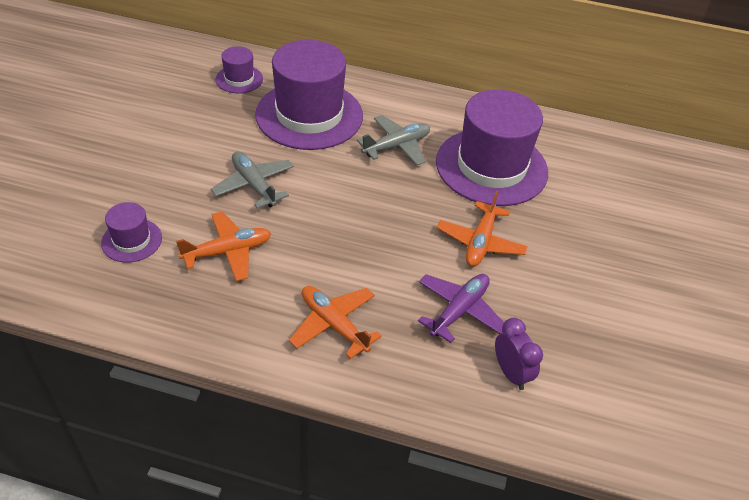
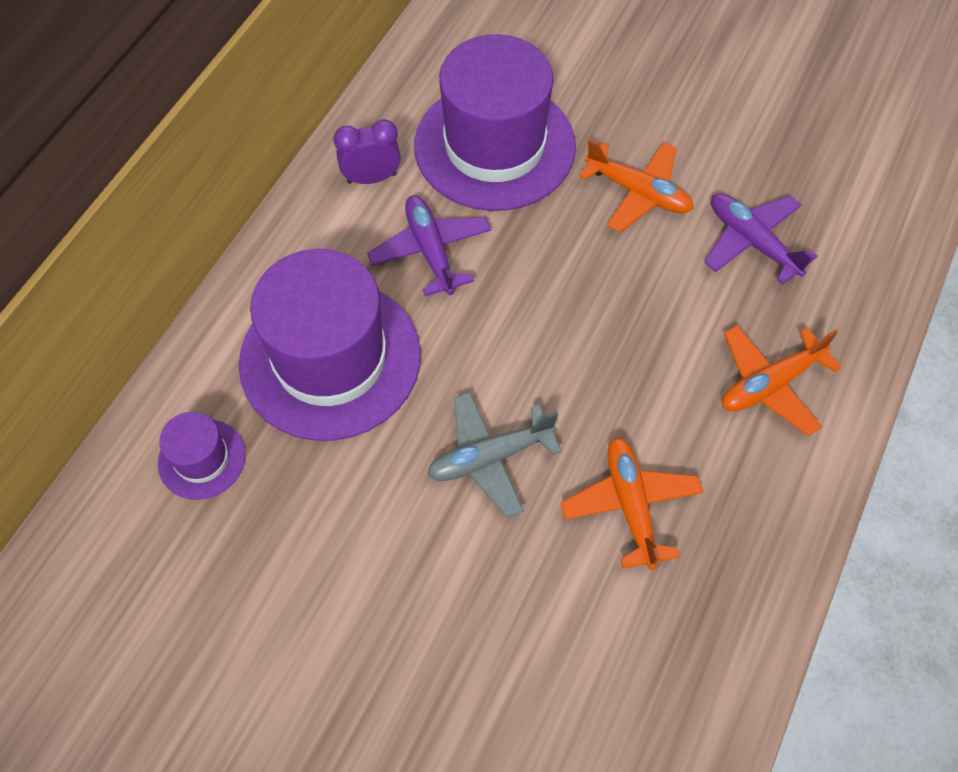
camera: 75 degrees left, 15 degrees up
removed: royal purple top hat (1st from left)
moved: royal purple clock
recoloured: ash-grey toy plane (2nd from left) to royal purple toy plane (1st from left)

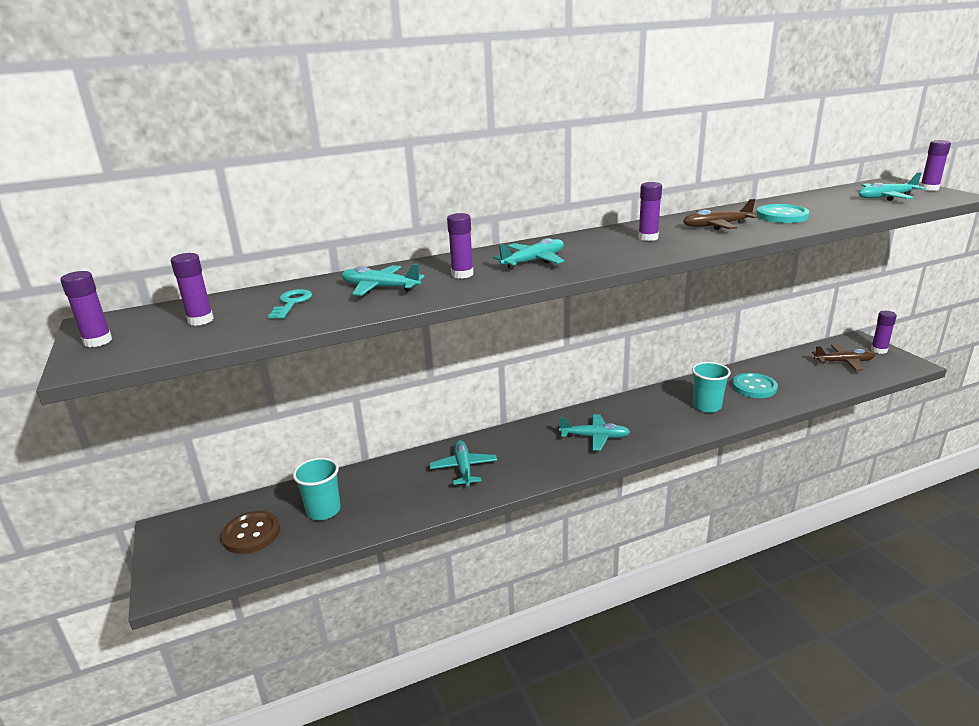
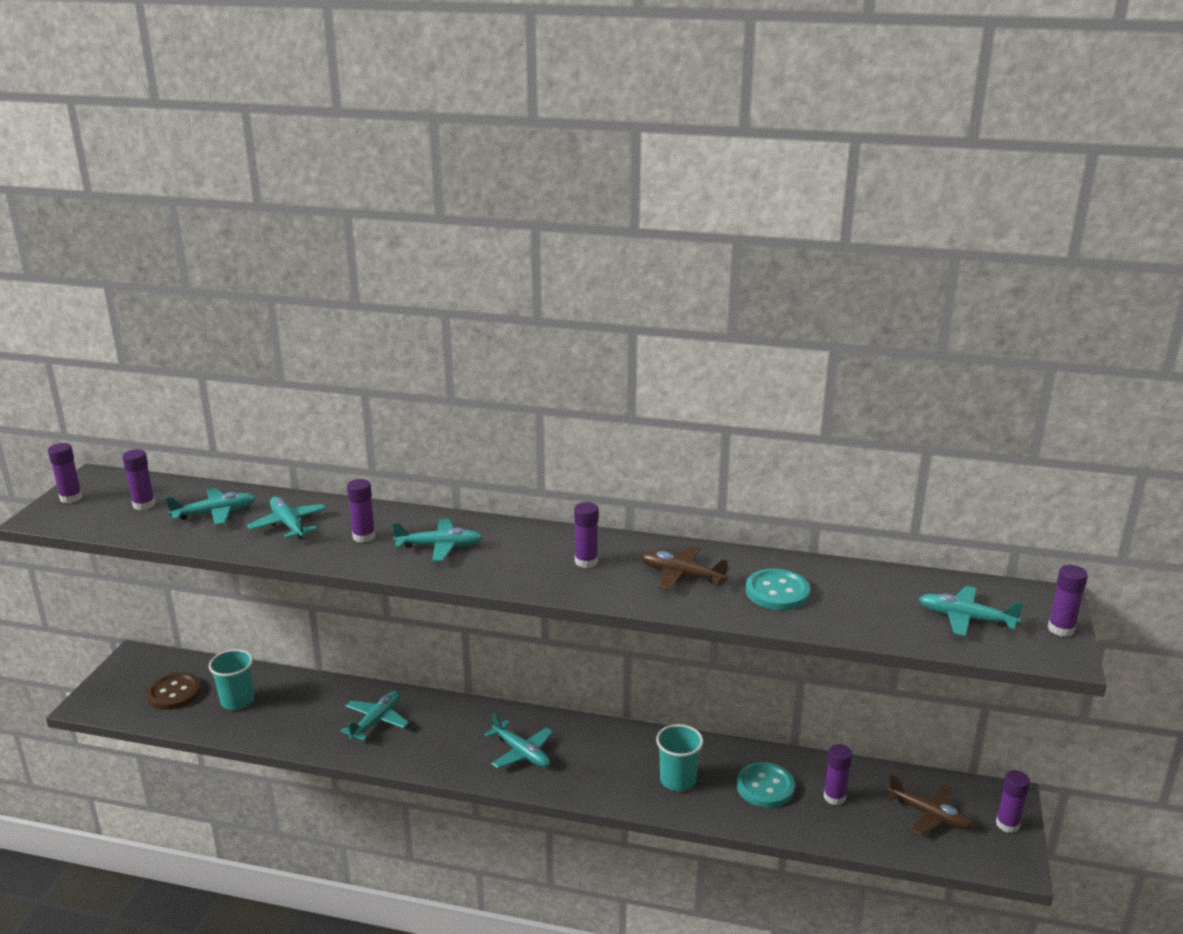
camera: 35 degrees right, 0 degrees up
added: royal purple glue stick (5th from left)
replaced: turquoise key to turquoise toy plane (1st from left)

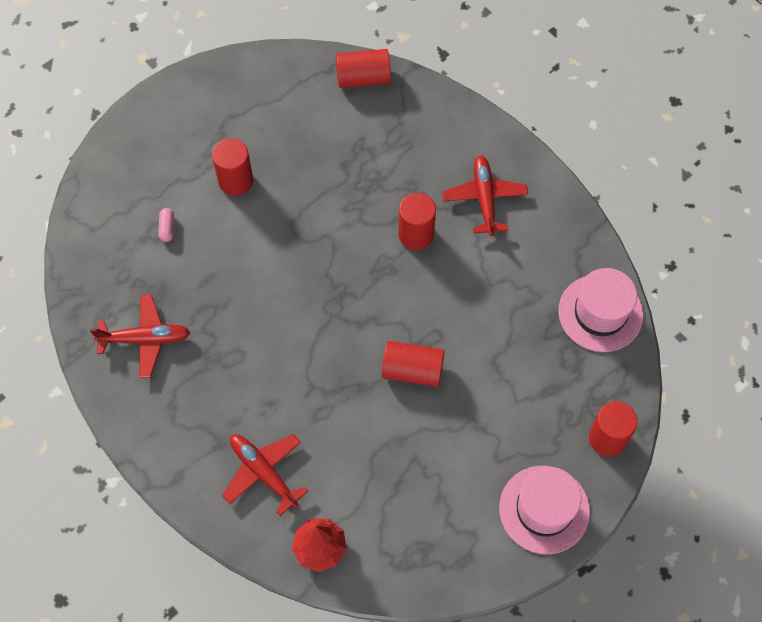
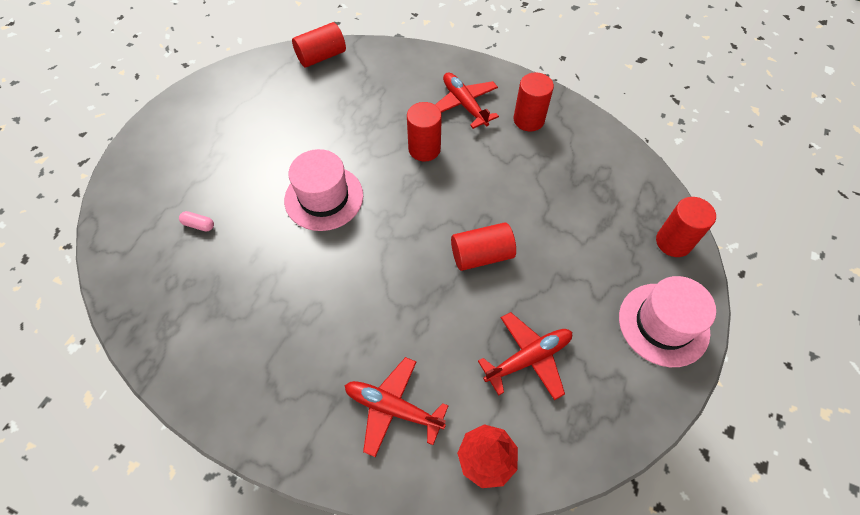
camera: 25 degrees left, 5 degrees down
moved: scarlet toy plane (1st from left in the first image) to scarlet toy plane (3rd from left); scarlet solid cylinder (1st from left in the first image) to scarlet solid cylinder (4th from left); rosy top hat (2nd from left in the first image) to rosy top hat (1st from left)
turned: rosy pill shape 45 degrees counterclockwise

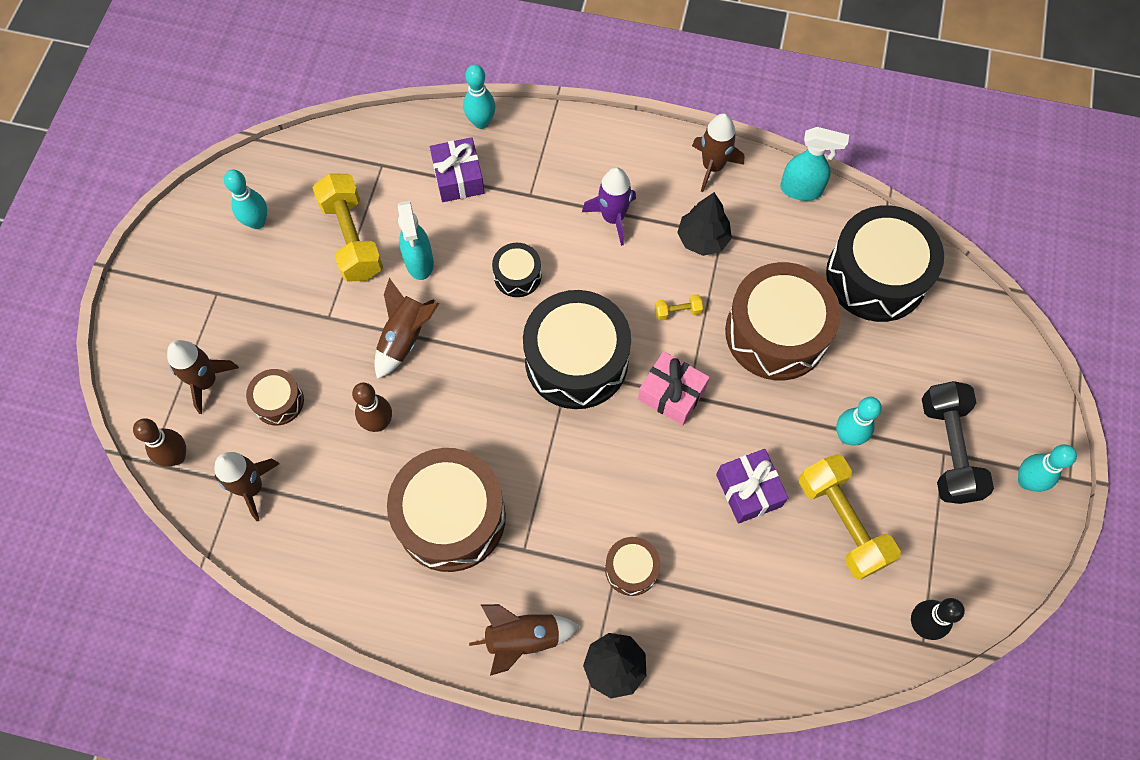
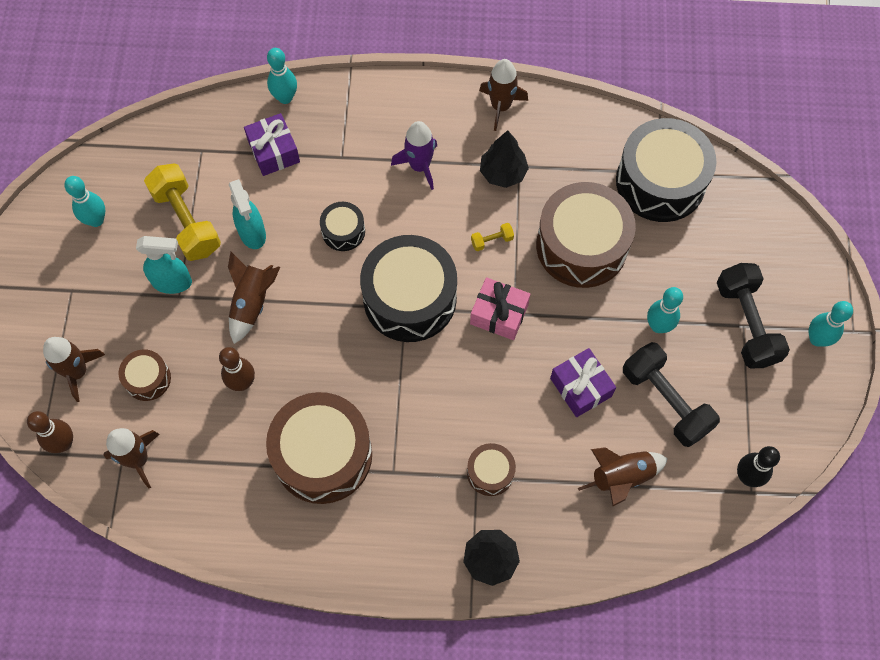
camera: 10 degrees left, 0 degrees up
moved: russet rocket (4th from left in the first image) to russet rocket (5th from left); turquoise sprayer (2nd from left in the first image) to turquoise sprayer (1st from left)
recoloured: golden free weight (3rd from left) to jet-black free weight (1st from left)

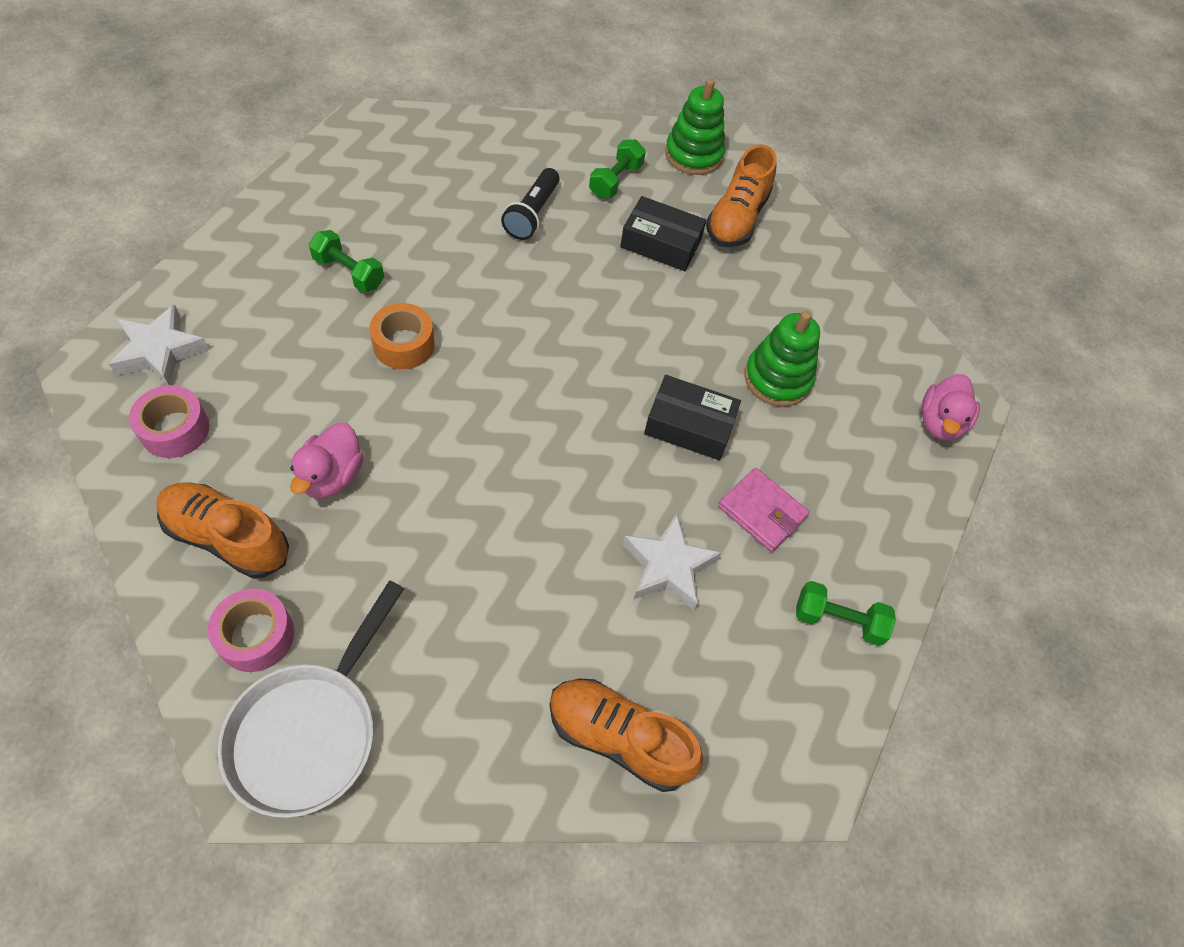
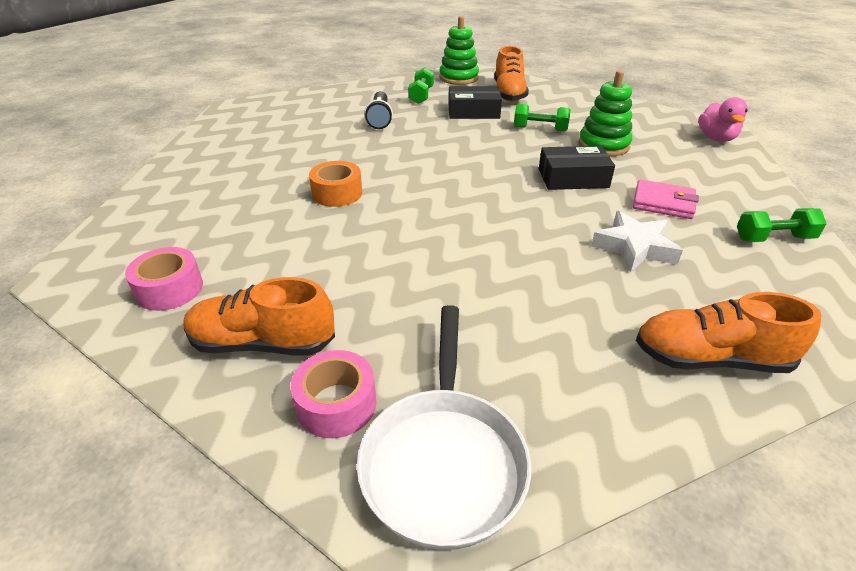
camera: 15 degrees left, 20 degrees down
removed: white star shape (1st from left); rosy rubber duck (1st from left)
moved: leaf-green free weight (1st from left in the first image) to leaf-green free weight (2nd from left)

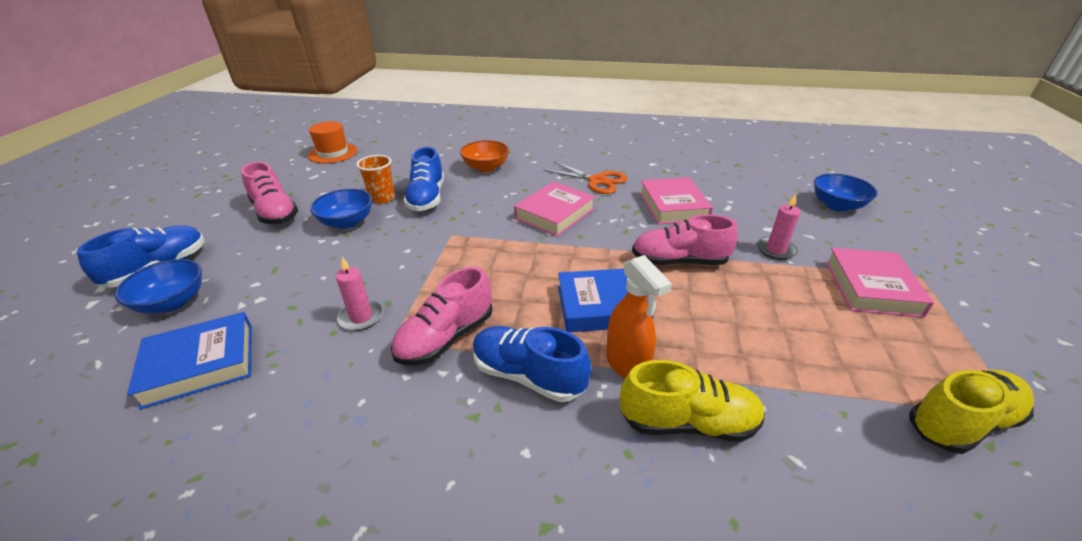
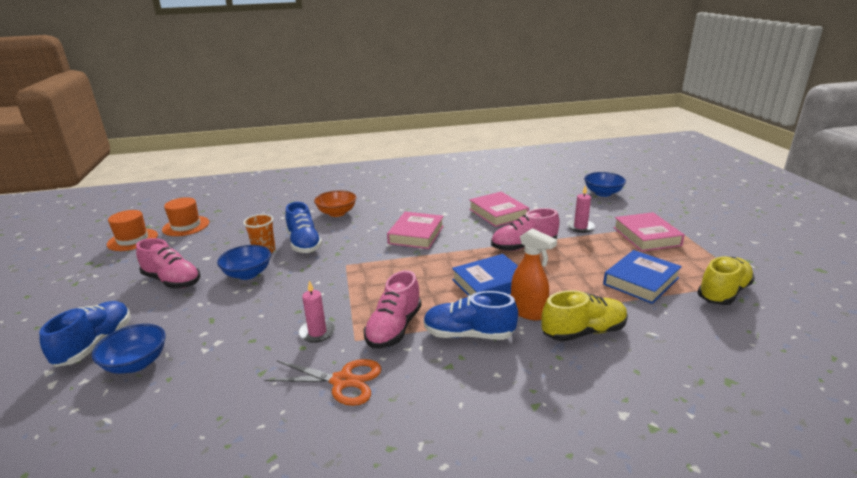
camera: 20 degrees left, 10 degrees down
added: orange-coloured top hat (1st from left)
moved: royal blue hardcover (1st from left in the first image) to royal blue hardcover (2nd from left); orange-coloured scissors

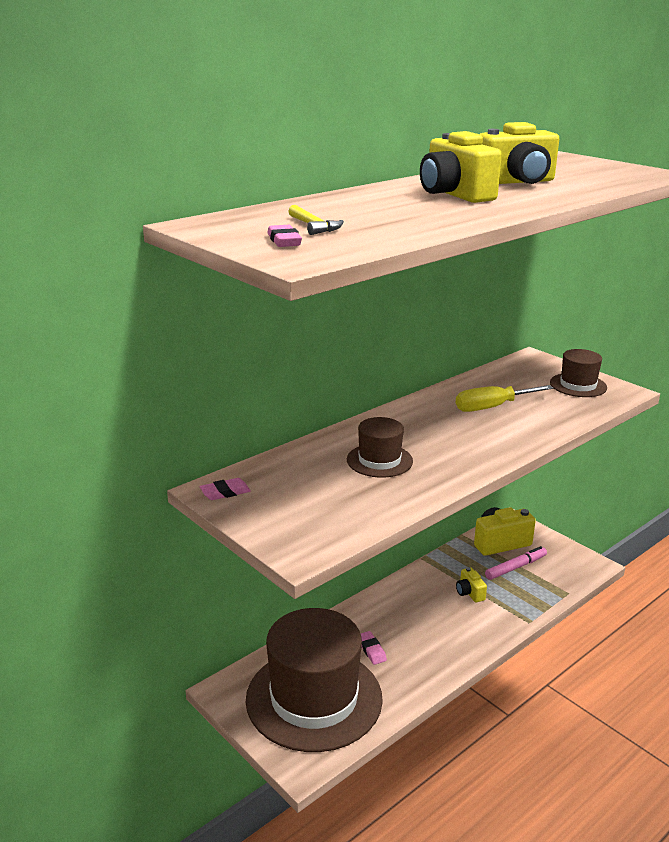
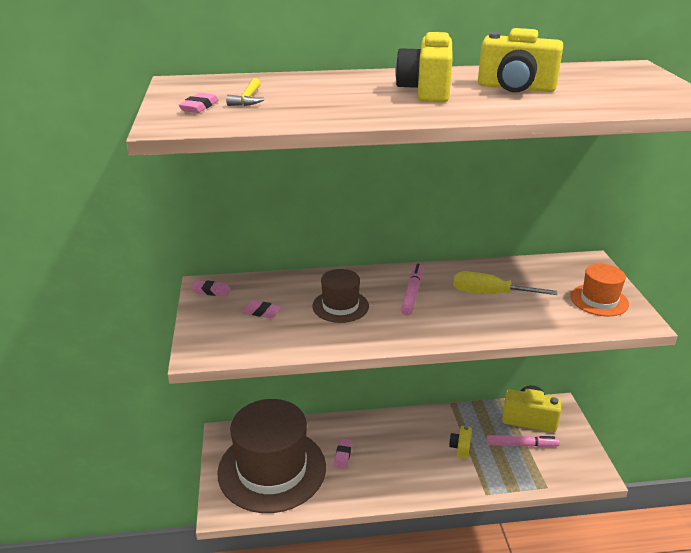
camera: 35 degrees right, 5 degrees up
added: rosy eraser (3rd from left); rosy marker (1st from left)
recoloured: russet top hat (3rd from left) to orange-coloured top hat

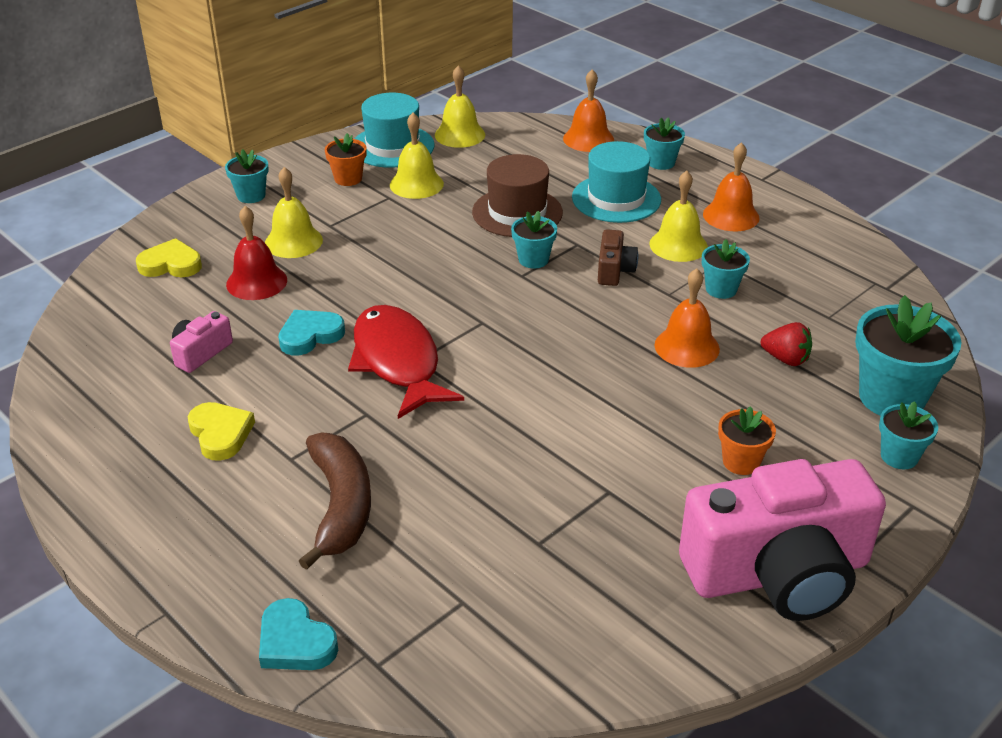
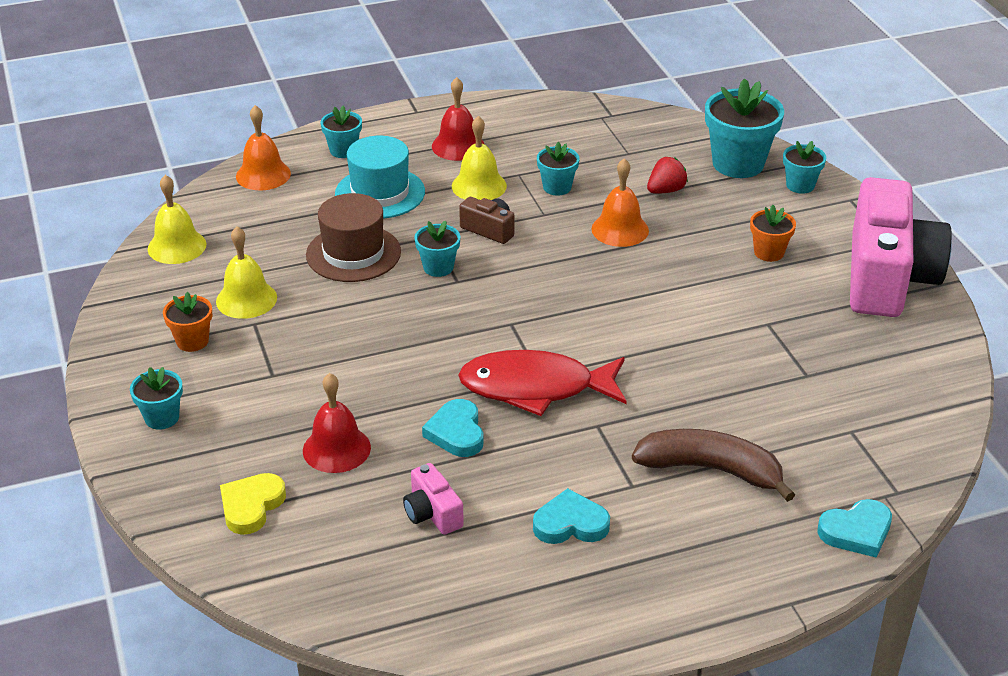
camera: 65 degrees left, 0 degrees up
removed: golden hand bell (1st from left); turquoise top hat (1st from left)
recoloured: golden heart (2nd from left) to turquoise heart (2nd from left); orange-coloured hand bell (3rd from left) to scarlet hand bell (2nd from left)

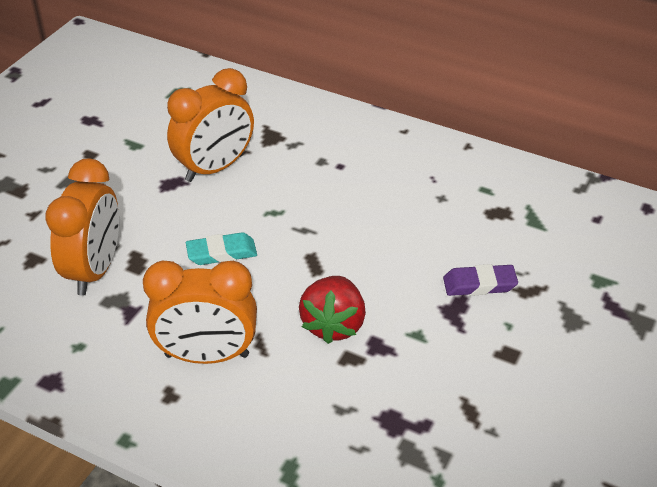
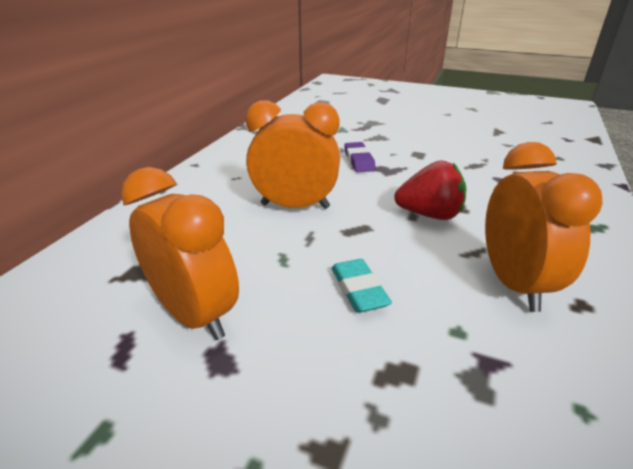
camera: 95 degrees left, 10 degrees down
moved: orange-coloured clock (1st from left in the first image) to orange-coloured clock (2nd from left)

